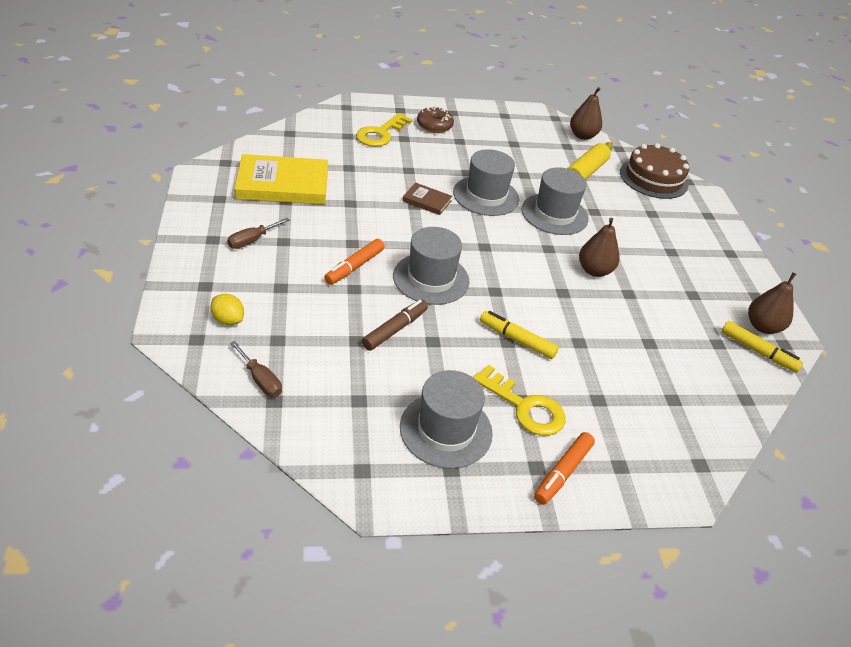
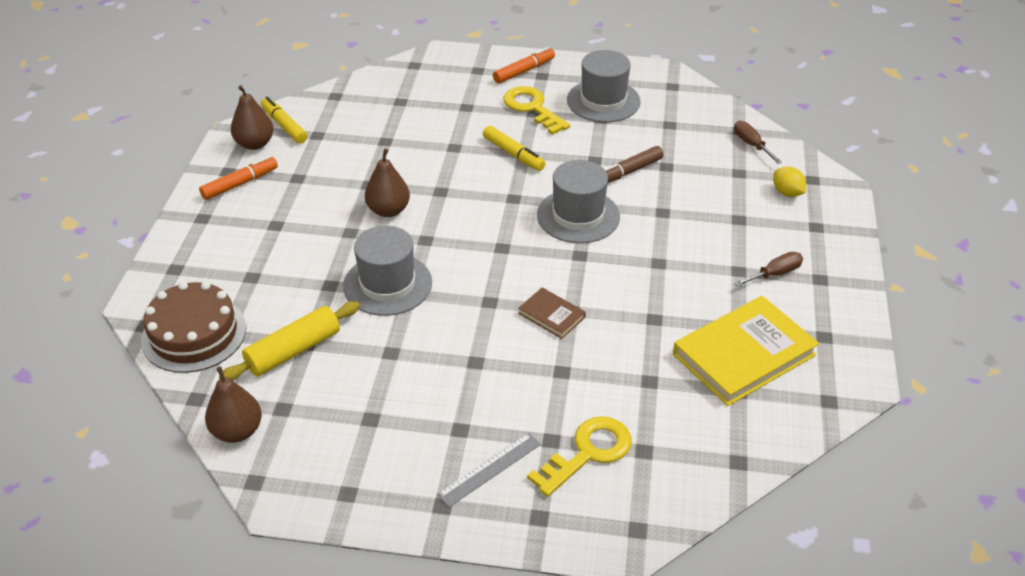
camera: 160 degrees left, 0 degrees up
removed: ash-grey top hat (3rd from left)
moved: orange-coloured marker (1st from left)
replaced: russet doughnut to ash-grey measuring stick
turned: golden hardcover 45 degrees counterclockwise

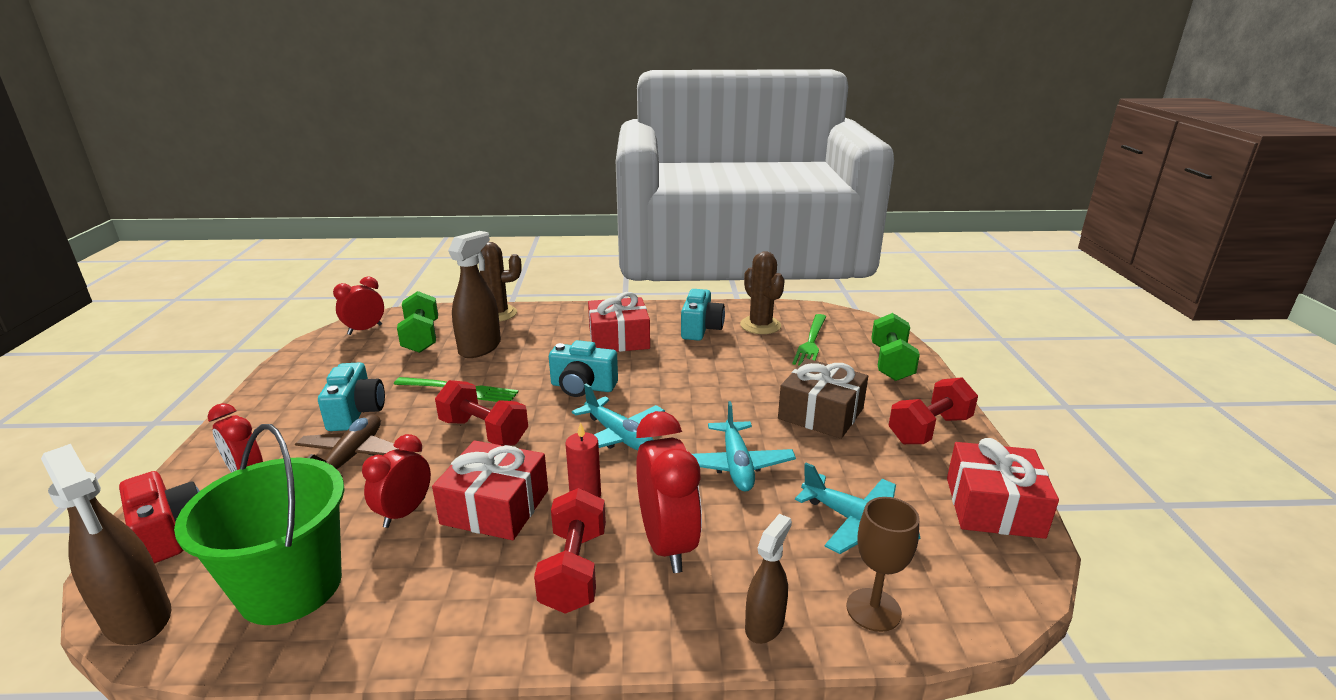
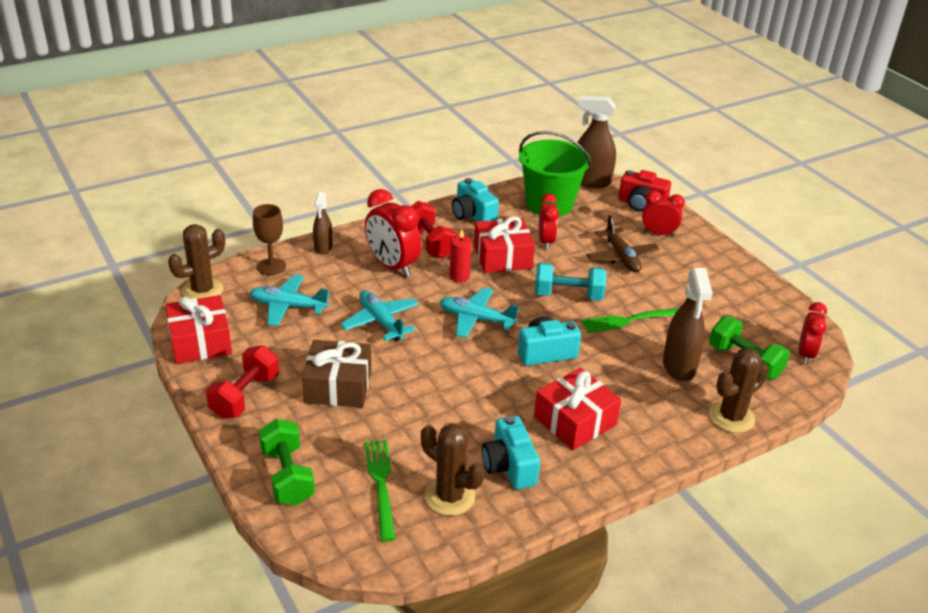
camera: 150 degrees right, 10 degrees up
added: russet prickly plant (1st from left)
moved: turquoise photo camera (1st from left)
recoloured: scarlet free weight (1st from left) to turquoise free weight

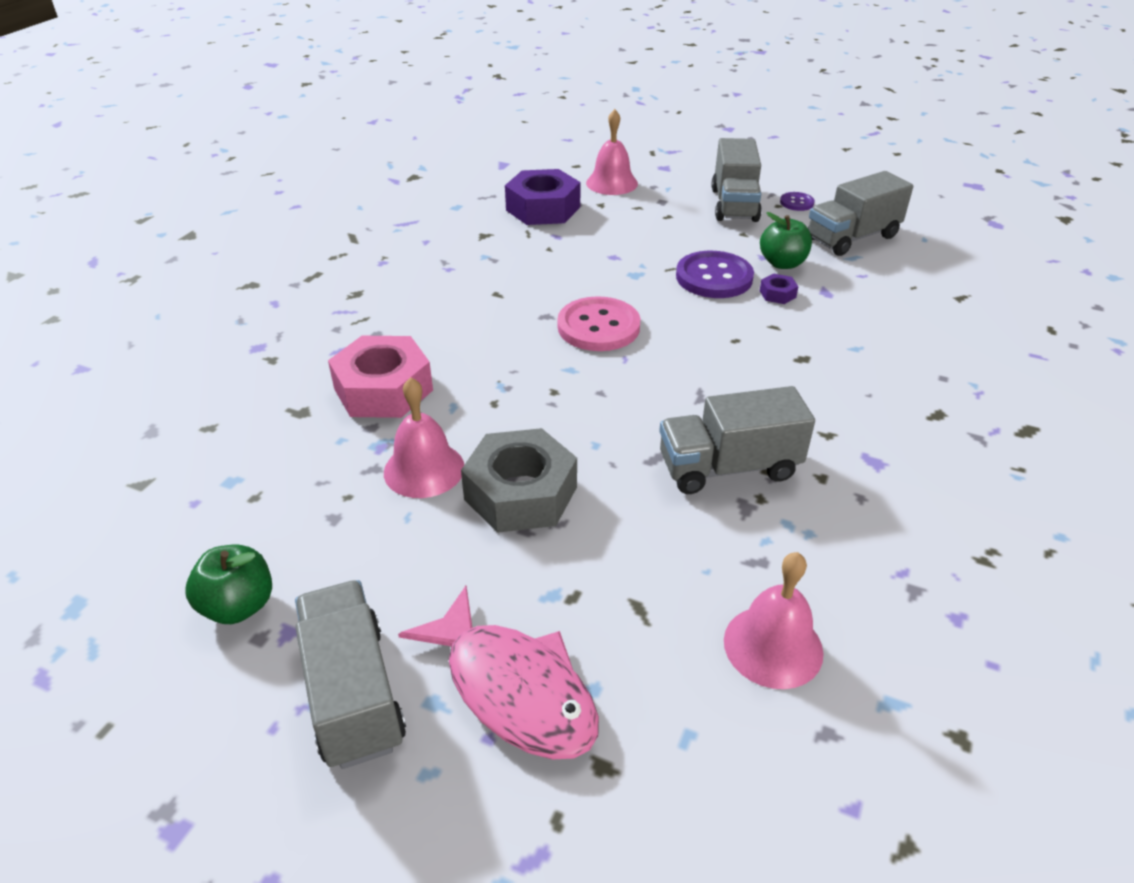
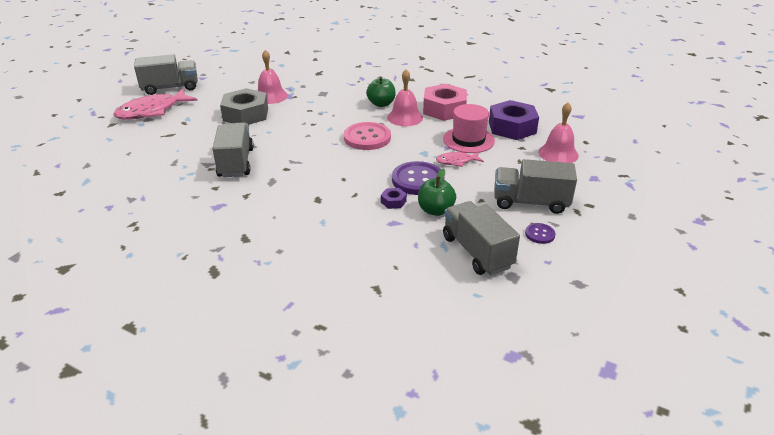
camera: 95 degrees right, 5 degrees down
added: rosy fish (2nd from left); rosy top hat
moved: leaf-green apple (1st from left); rosy hex nut; rosy hand bell (3rd from left in the first image) to rosy hand bell (2nd from left)

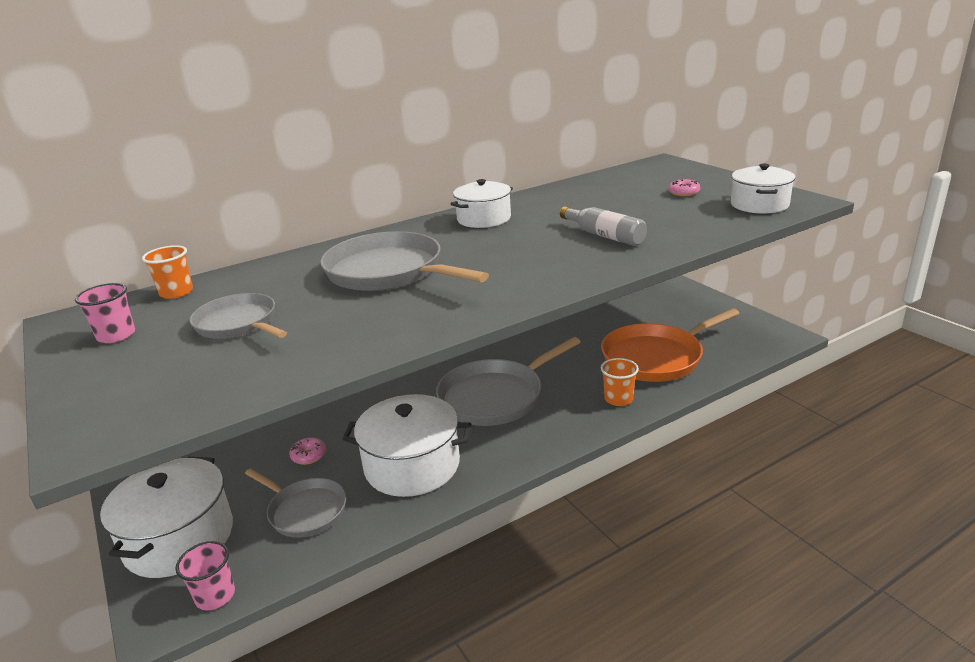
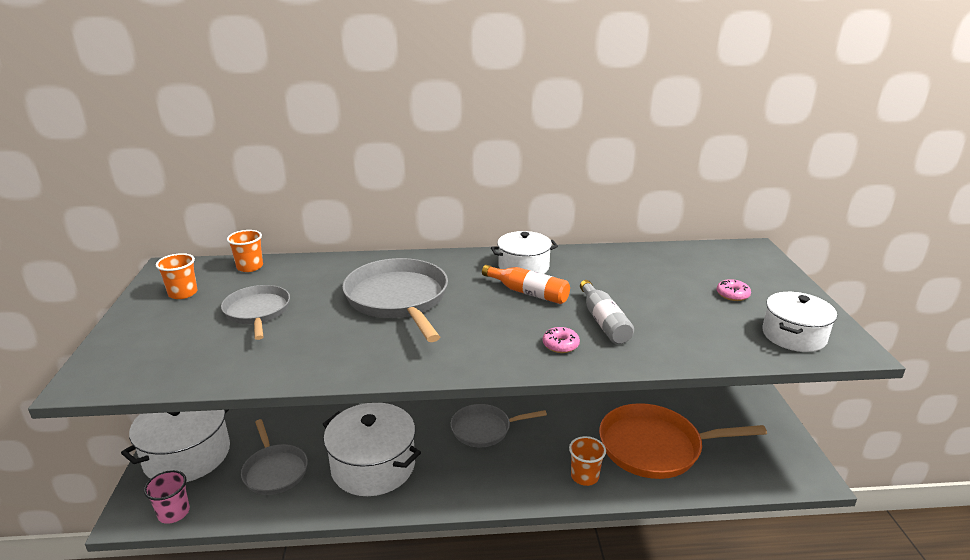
camera: 25 degrees right, 0 degrees up
added: orange-coloured bottle
moved: rosy doughnut (1st from left)
recoloured: rosy tumbler (1st from left) to orange-coloured tumbler (1st from left)
resized: ash-grey frying pan (4th from left) x0.61

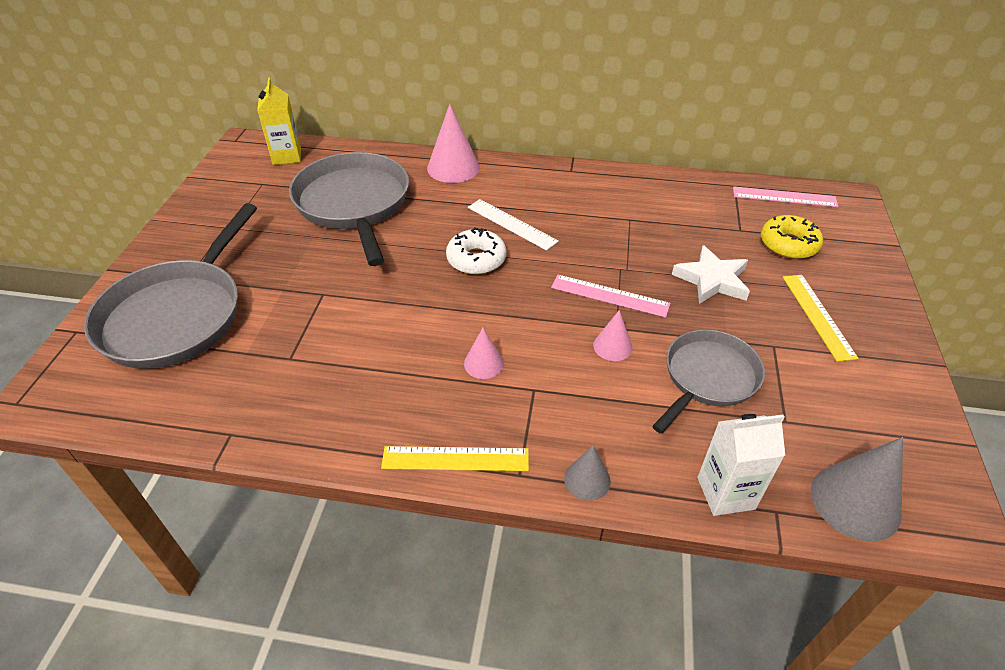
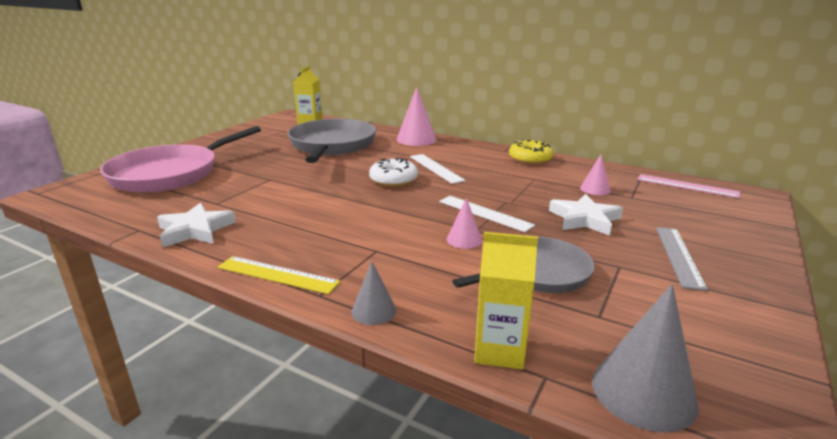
camera: 20 degrees right, 20 degrees down
added: white star shape (1st from left)
moved: rosy cone (2nd from left in the first image) to rosy cone (3rd from left); golden doughnut
recoloured: ash-grey frying pan (1st from left) to rosy frying pan; rosy measuring stick (1st from left) to white measuring stick (2nd from left); white carton to golden carton (2nd from left); golden measuring stick (2nd from left) to ash-grey measuring stick

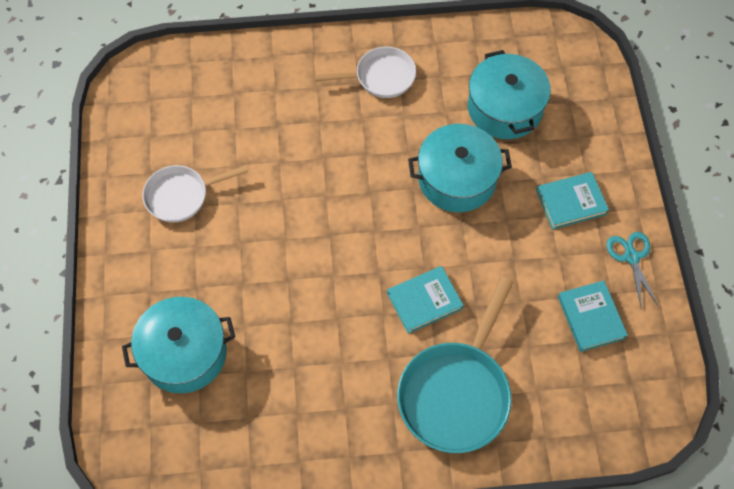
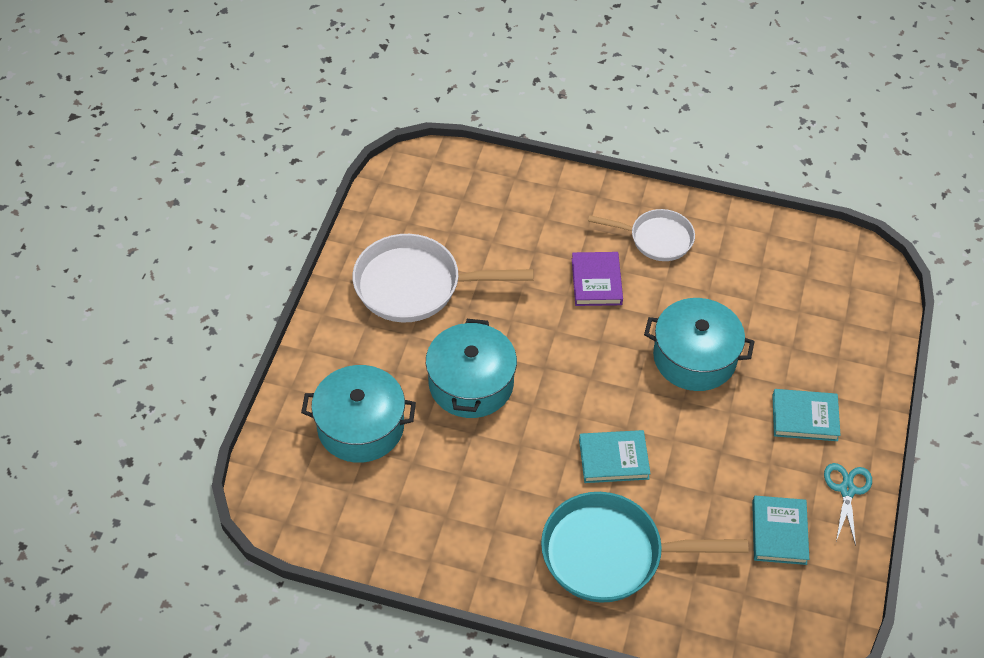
camera: 20 degrees right, 10 degrees down
added: royal purple hardcover
moved: turquoise stockpot (3rd from left in the first image) to turquoise stockpot (2nd from left)
turned: turquoise frying pan 45 degrees clockwise
resized: white frying pan (1st from left) x1.63

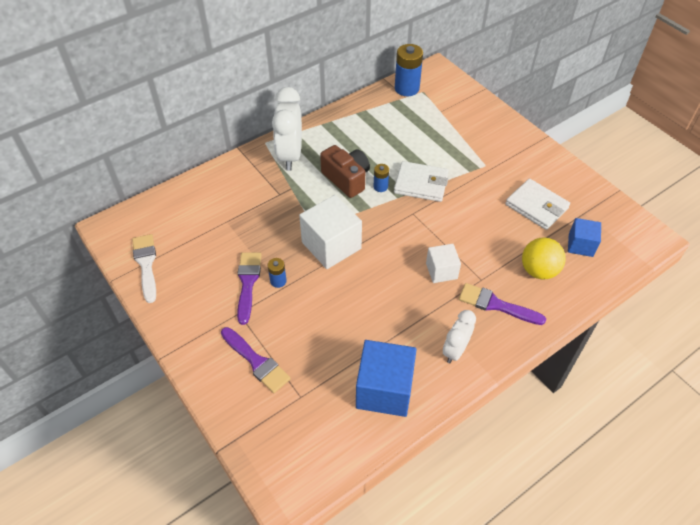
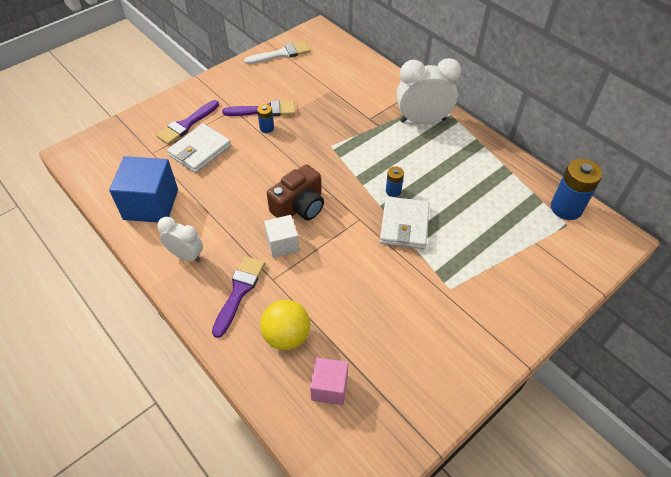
camera: 85 degrees right, 0 degrees up
removed: white cube (1st from left)
moved: russet photo camera; white wallet (2nd from left in the first image) to white wallet (1st from left)
recoloured: royal blue cube (2nd from left) to rosy cube

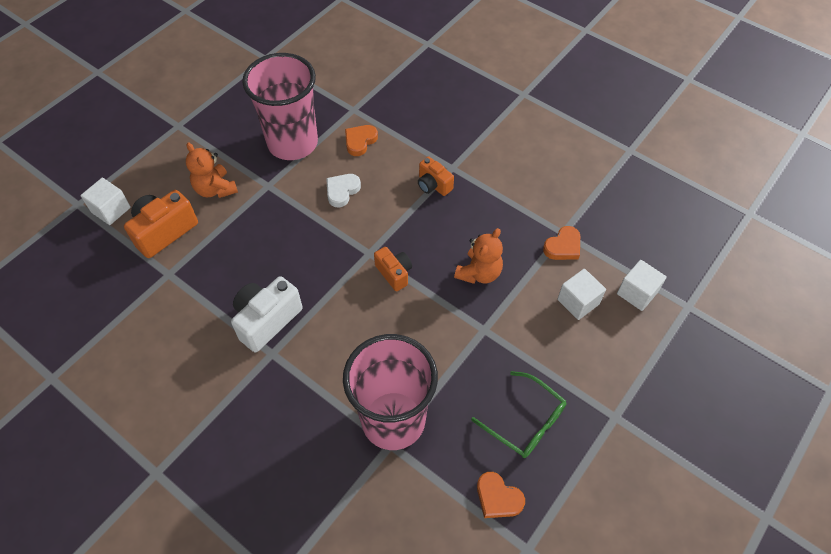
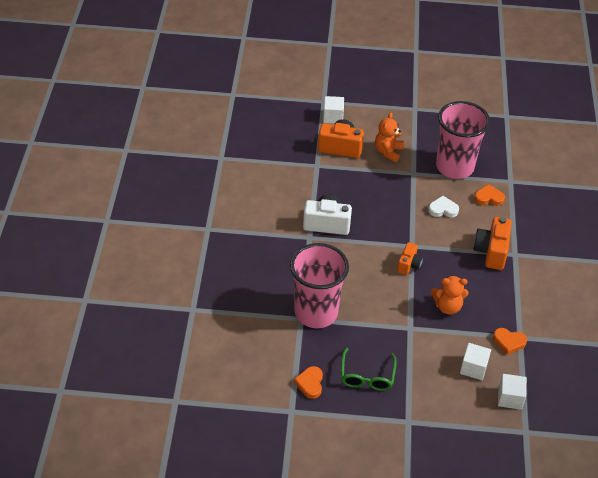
camera: 55 degrees right, 10 degrees down
resized: orange-coloured photo camera (3rd from left) x1.64

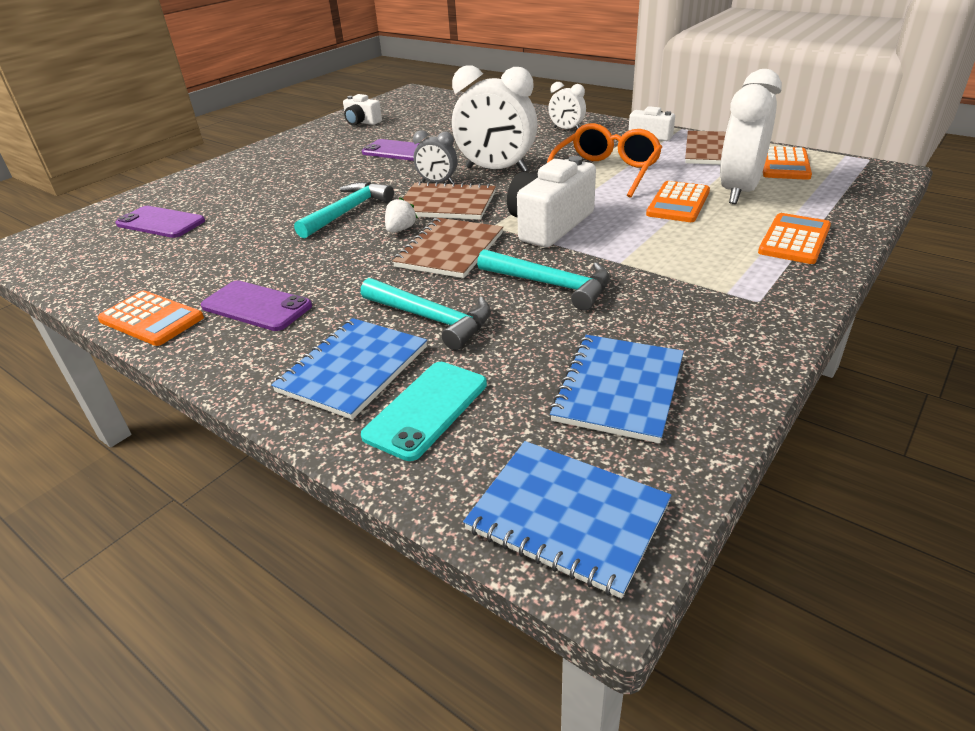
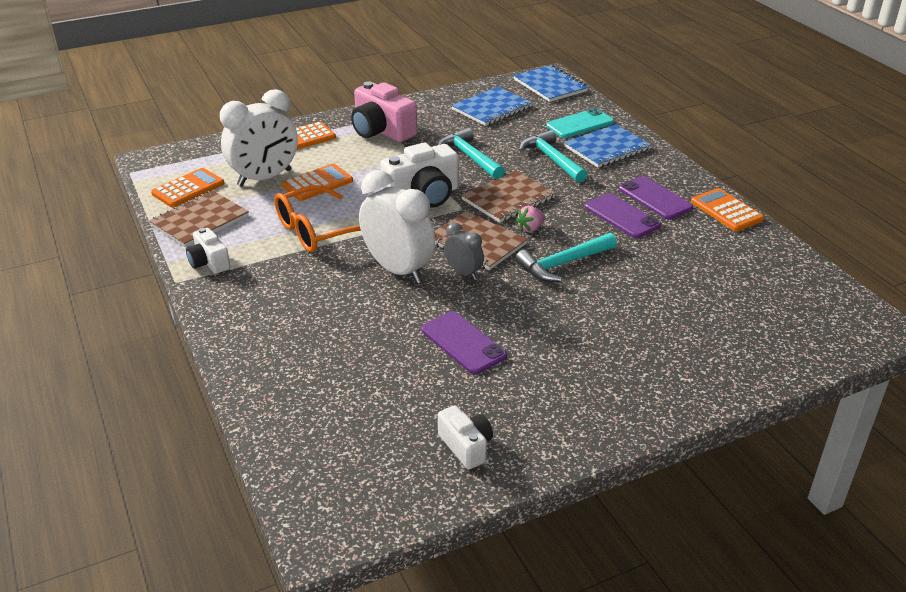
camera: 155 degrees left, 0 degrees up
removed: white clock (2nd from left)
added: rosy photo camera
moved: royal purple smartphone (1st from left in the first image) to royal purple smartphone (2nd from left)
recoloured: white berry to rosy berry

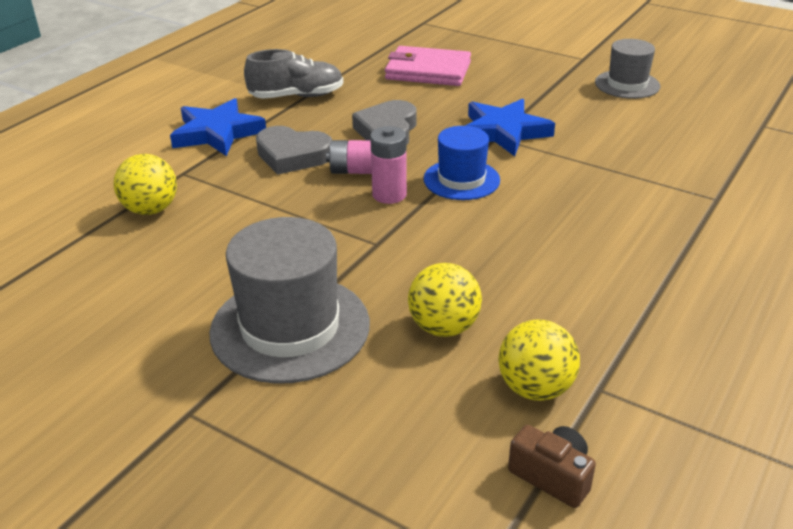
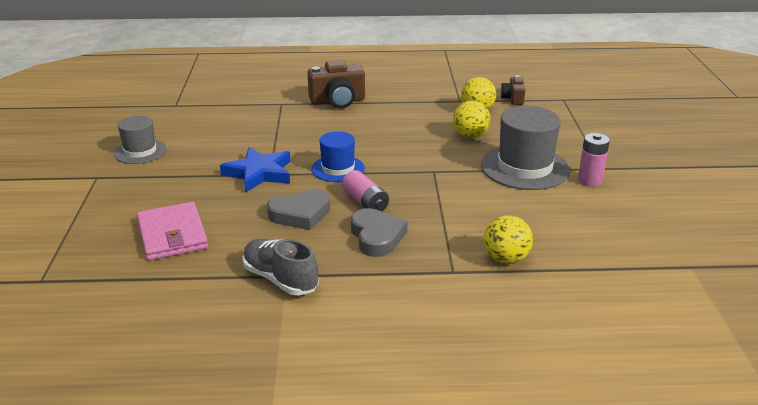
camera: 125 degrees left, 5 degrees down
removed: royal blue star shape (1st from left)
added: russet photo camera (1st from left)
moved: rosy battery (2nd from left)

